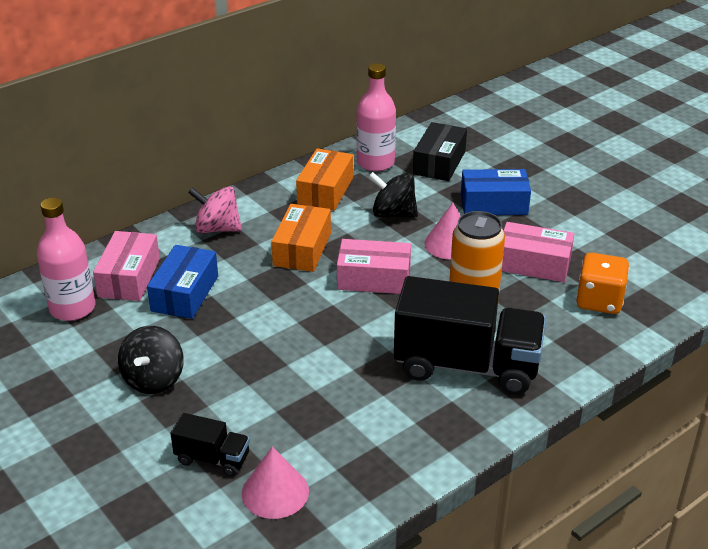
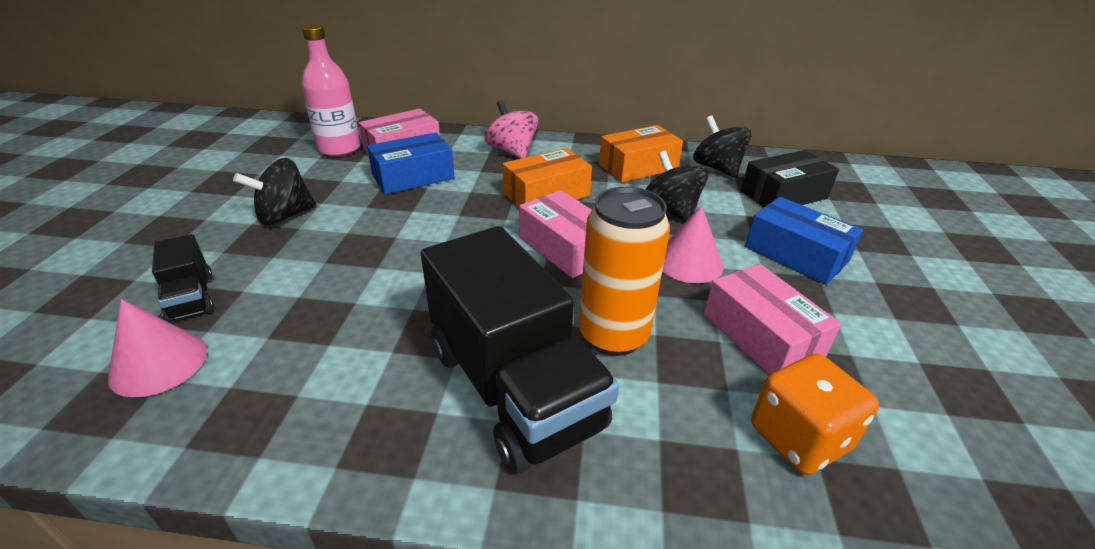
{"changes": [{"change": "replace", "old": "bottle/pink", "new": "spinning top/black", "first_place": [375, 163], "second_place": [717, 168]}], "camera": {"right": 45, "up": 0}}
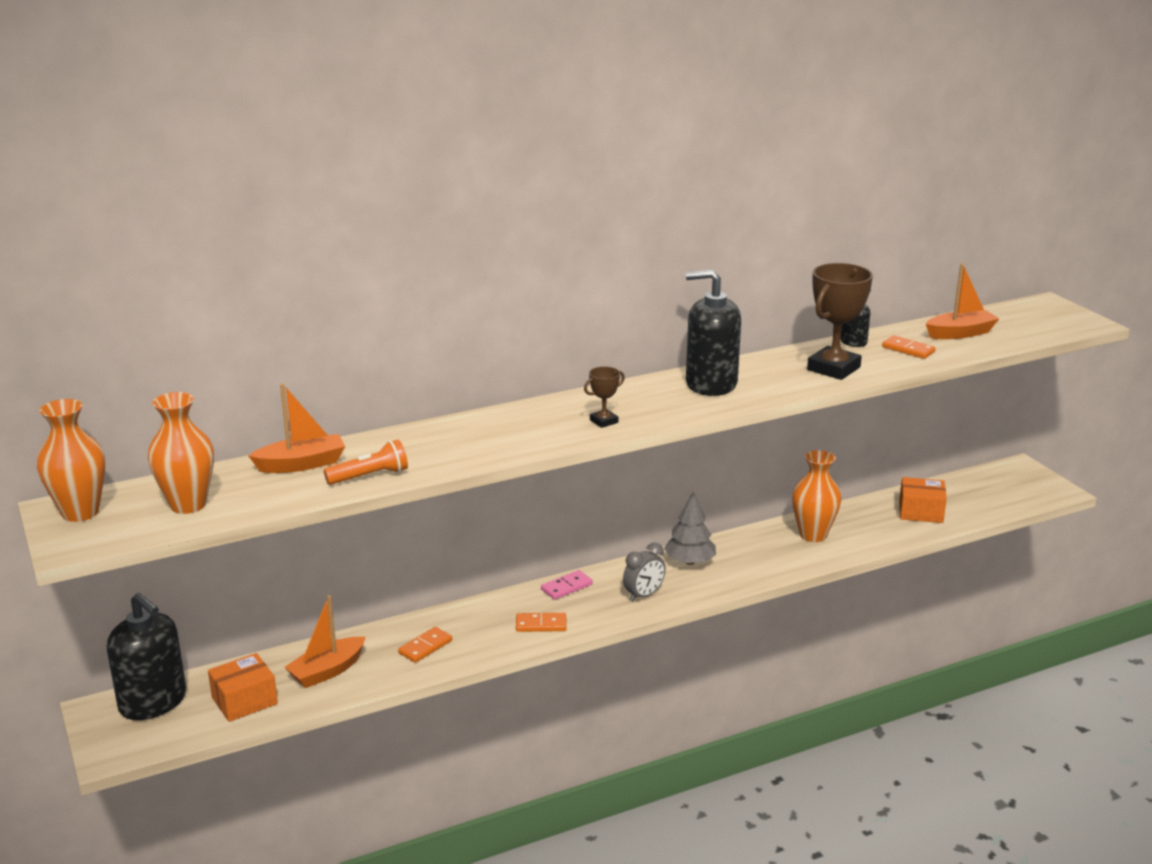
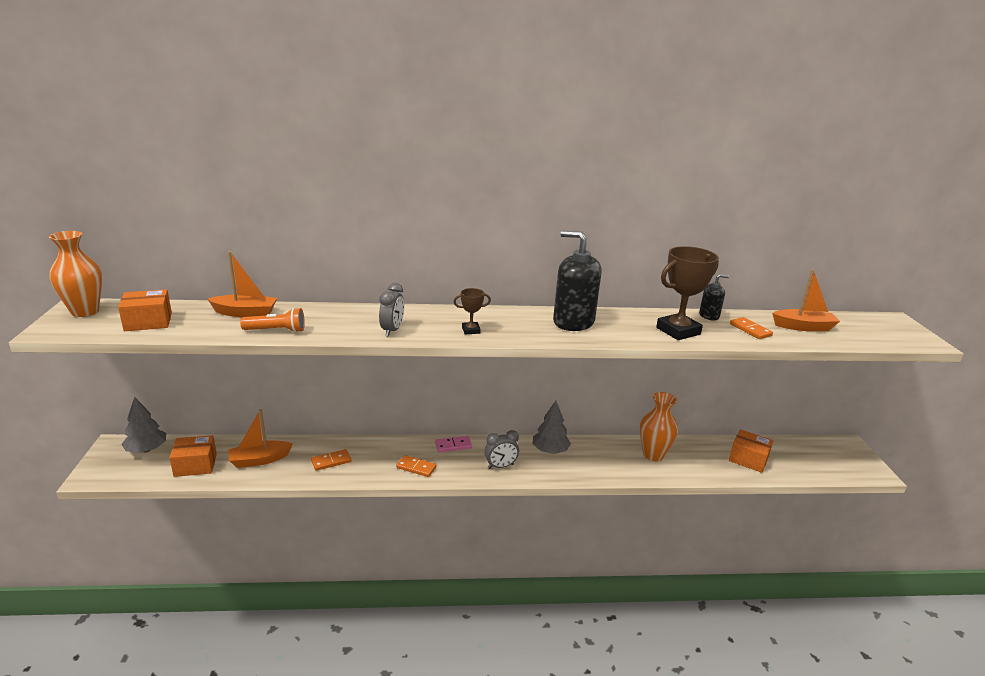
{"changes": [{"change": "insert", "new": "clock/grey", "second_place": [392, 330]}, {"change": "replace", "old": "soap dispenser/black", "new": "tree/grey", "first_place": [153, 702], "second_place": [146, 449]}, {"change": "replace", "old": "vase/orange", "new": "box/orange", "first_place": [188, 504], "second_place": [148, 322]}], "camera": {"right": 20, "up": 0}}
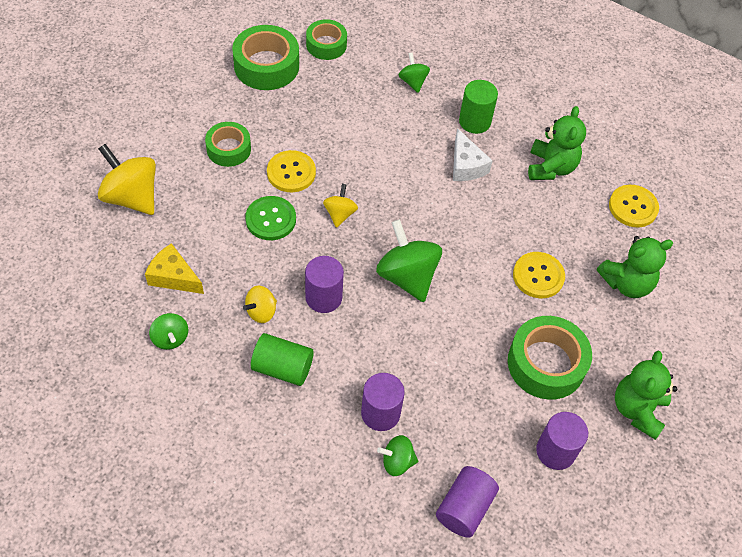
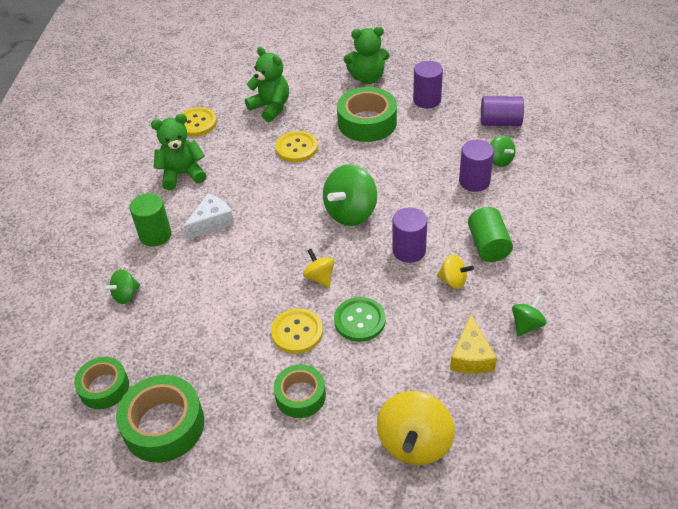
{"changes": [{"change": "rotate", "old": "spinning top/yellow", "first_place": [340, 214], "second_place": [320, 277], "degrees": 75}], "camera": {"right": -110, "up": -10}}
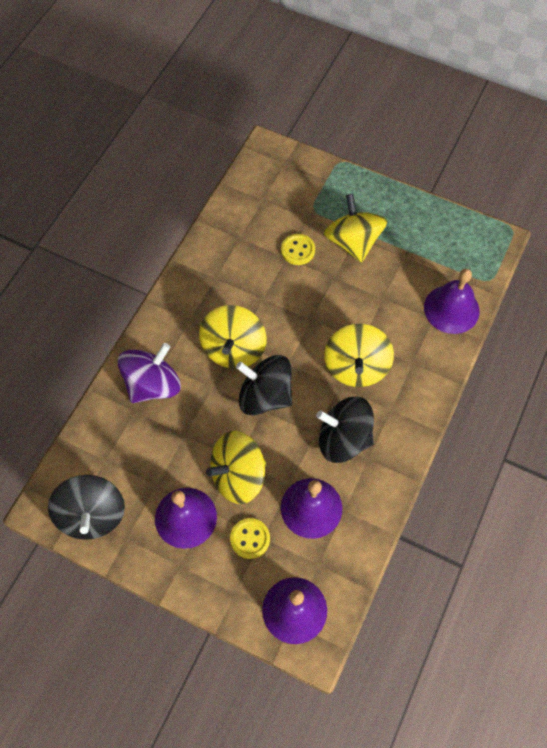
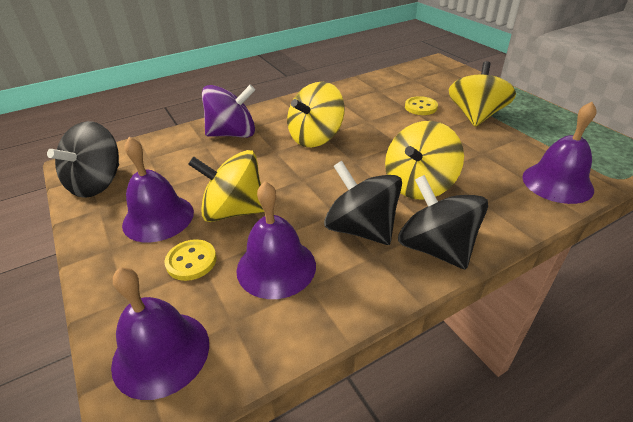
{"changes": [{"change": "move", "old": "spinning top/black", "first_place": [265, 395], "second_place": [436, 248]}], "camera": {"right": 35, "up": -25}}
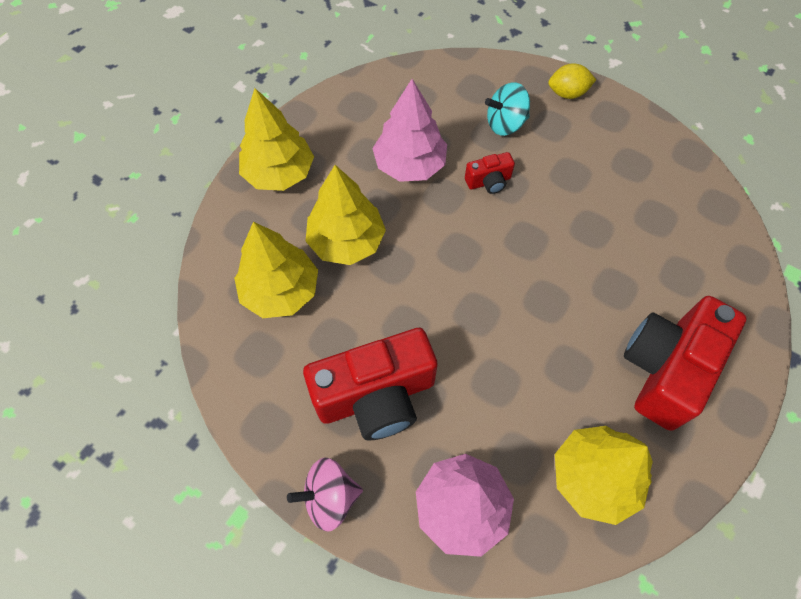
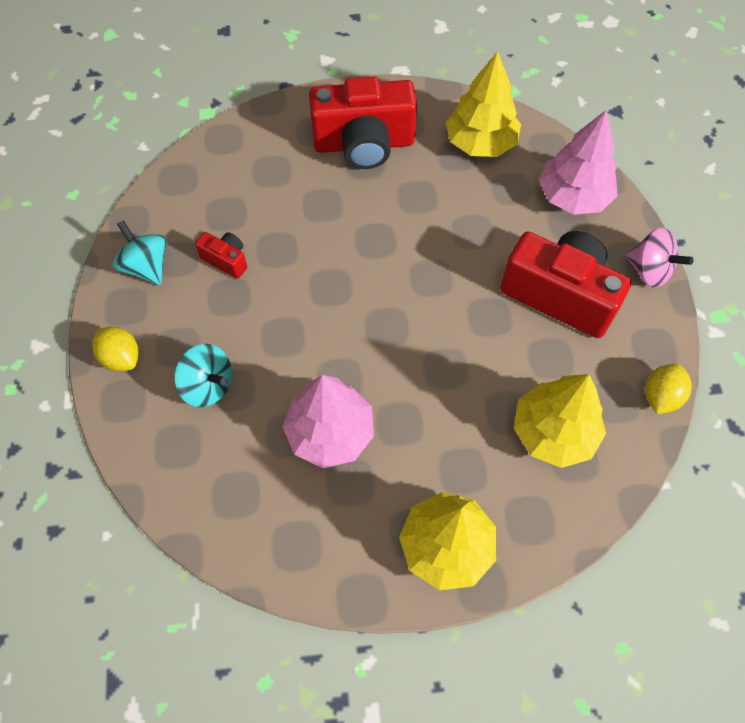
{"changes": [{"change": "delete", "old": "tree/yellow", "first_place": [346, 241]}, {"change": "insert", "new": "spinning top/turquoise", "second_place": [146, 266]}, {"change": "insert", "new": "lemon/yellow", "second_place": [661, 396]}, {"change": "move", "old": "camera/red", "first_place": [488, 182], "second_place": [226, 260]}], "camera": {"right": -130, "up": 0}}
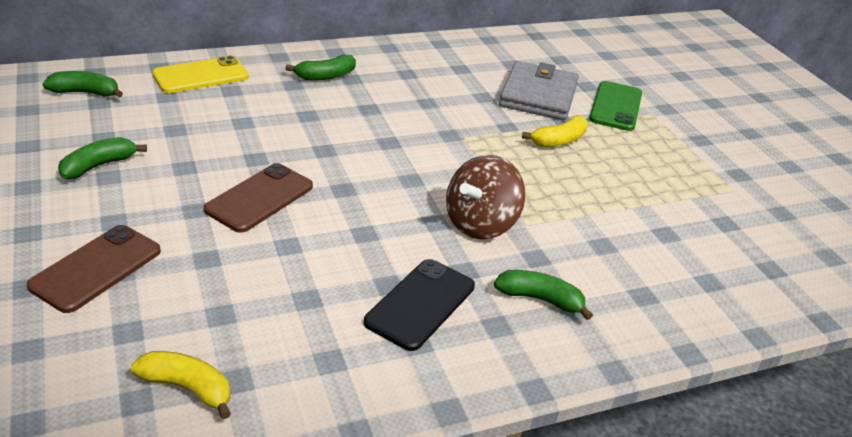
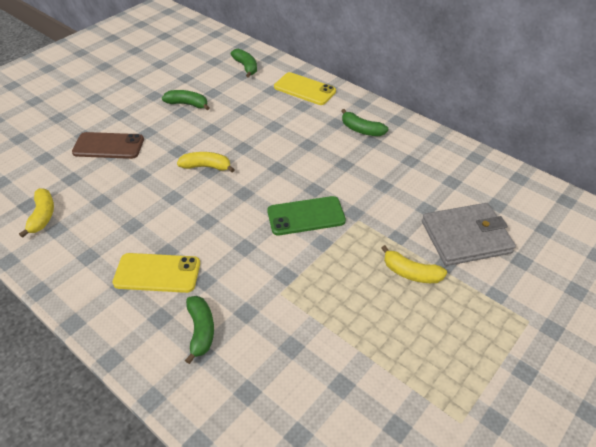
{"changes": [{"change": "delete", "old": "spinning top/brown", "first_place": [481, 224]}, {"change": "move", "old": "phone/green", "first_place": [615, 106], "second_place": [306, 216]}, {"change": "replace", "old": "phone/brown", "new": "banana/yellow", "first_place": [260, 198], "second_place": [206, 167]}, {"change": "recolor", "old": "phone/black", "new": "phone/yellow", "first_place": [420, 304], "second_place": [157, 273]}], "camera": {"right": 65, "up": 10}}
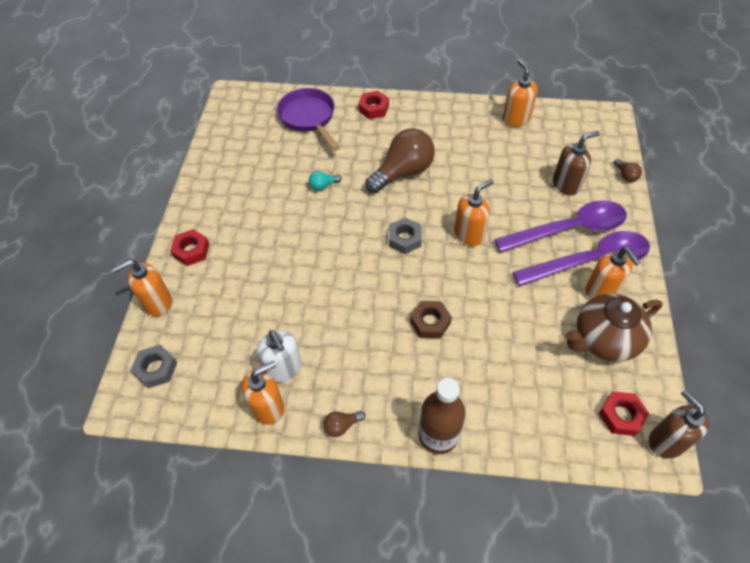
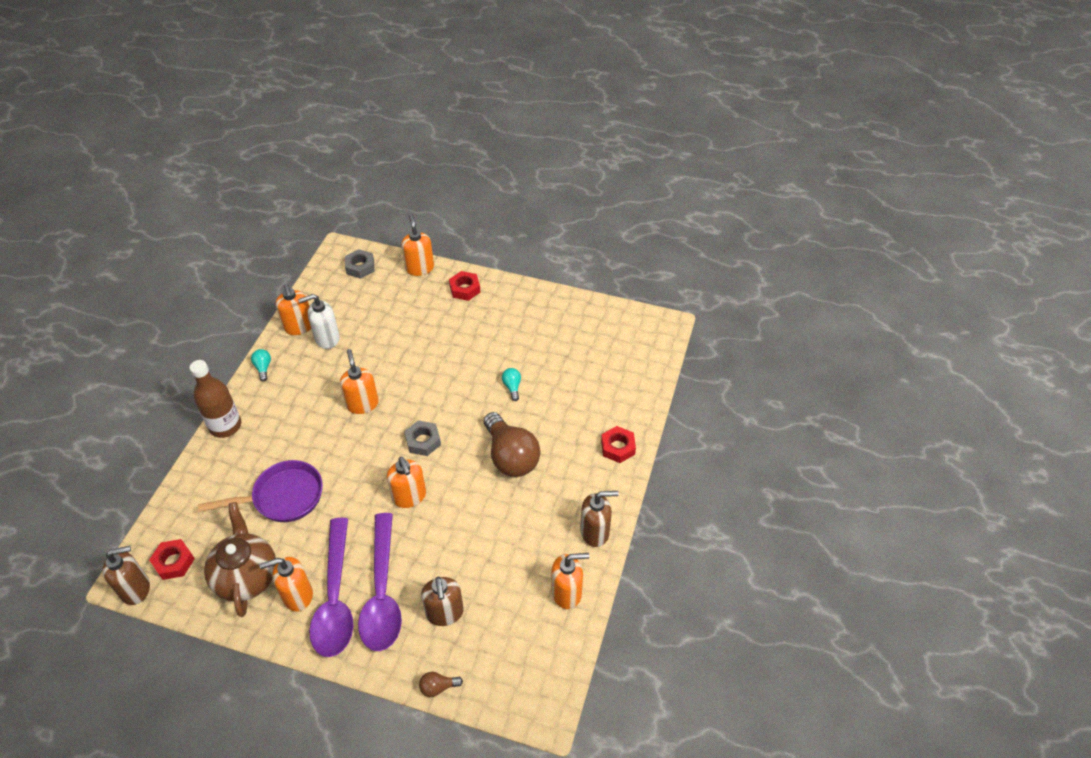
{"changes": [{"change": "delete", "old": "nut/brown", "first_place": [430, 322]}, {"change": "insert", "new": "soap dispenser/orange", "second_place": [362, 404]}, {"change": "insert", "new": "soap dispenser/brown", "second_place": [595, 532]}, {"change": "move", "old": "pan/purple", "first_place": [309, 118], "second_place": [283, 497]}, {"change": "recolor", "old": "light bulb/brown", "new": "light bulb/turquoise", "first_place": [342, 426], "second_place": [263, 368]}], "camera": {"right": 100, "up": -5}}
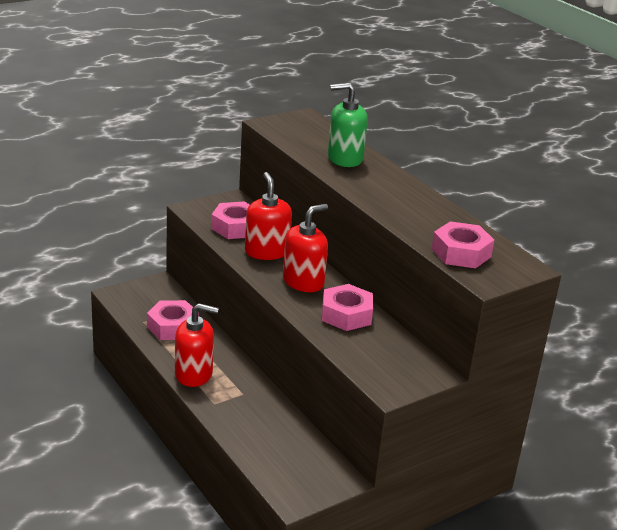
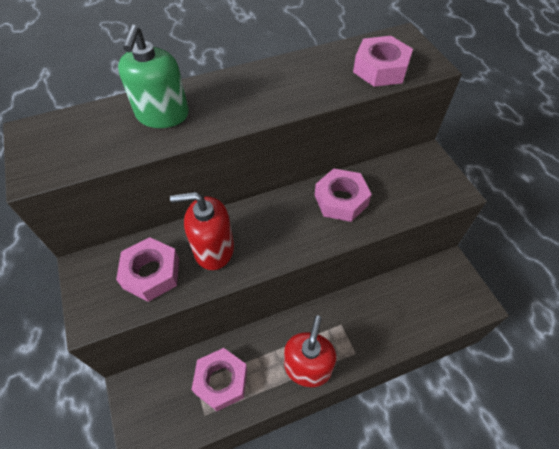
{"changes": [{"change": "delete", "old": "soap dispenser/red", "first_place": [303, 281]}], "camera": {"right": -75, "up": 25}}
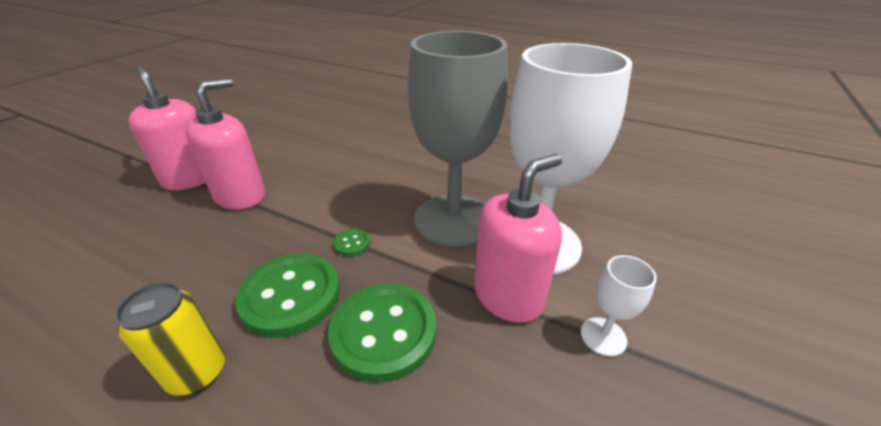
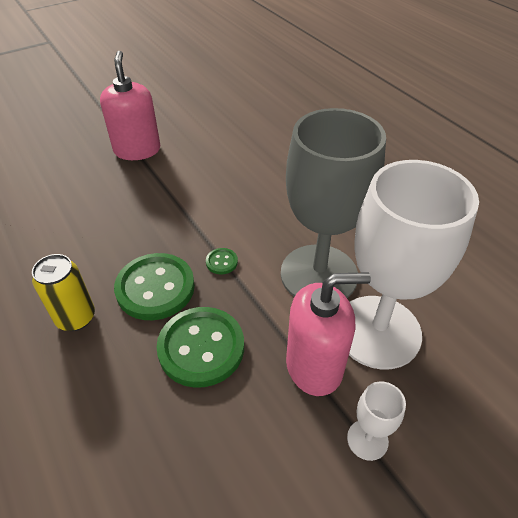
{"changes": [{"change": "delete", "old": "soap dispenser/pink", "first_place": [241, 196]}], "camera": {"right": 30, "up": 10}}
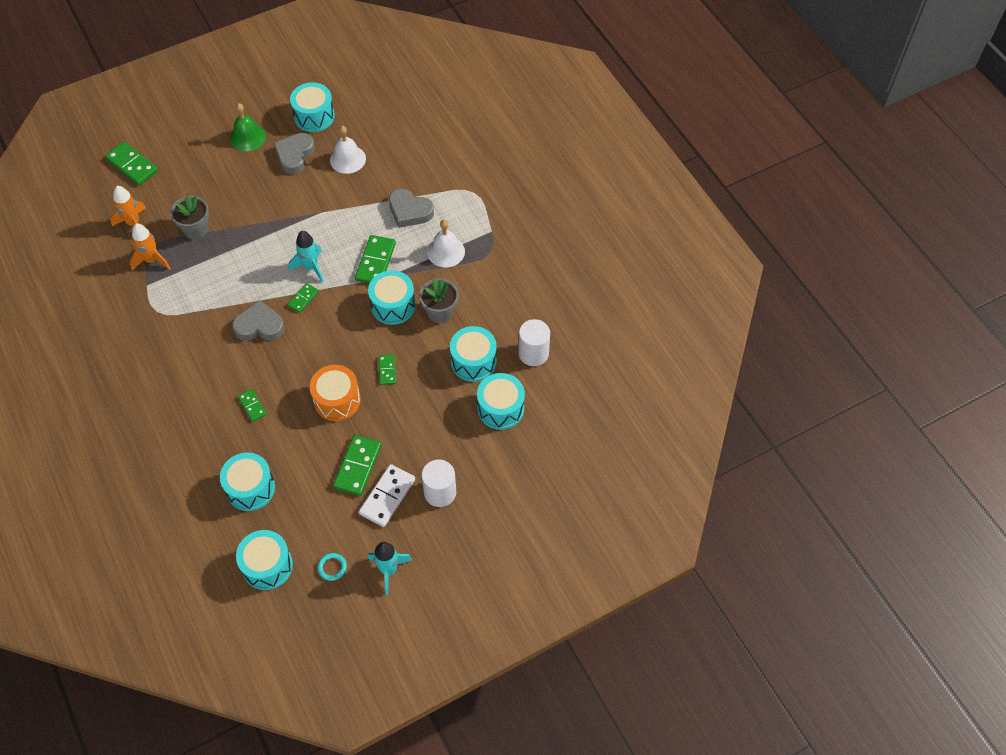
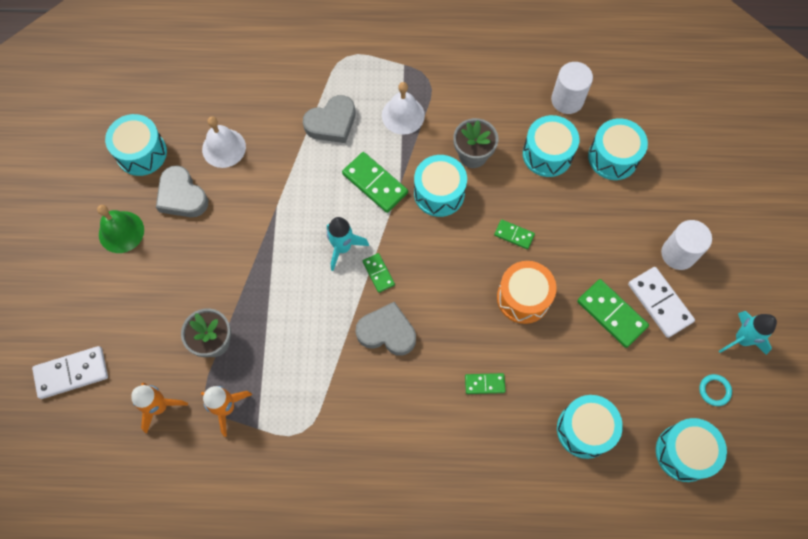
{"changes": [{"change": "recolor", "old": "domino/green", "new": "domino/white", "first_place": [132, 165], "second_place": [72, 373]}, {"change": "rotate", "old": "heart/grey", "first_place": [259, 326], "second_place": [387, 332], "degrees": 75}], "camera": {"right": -60, "up": 10}}
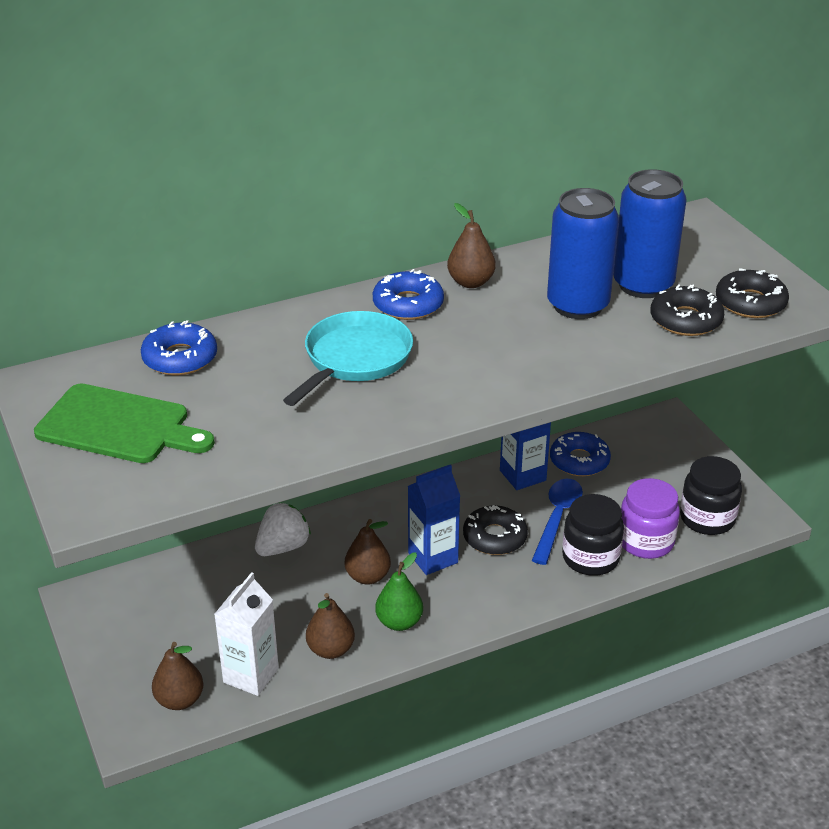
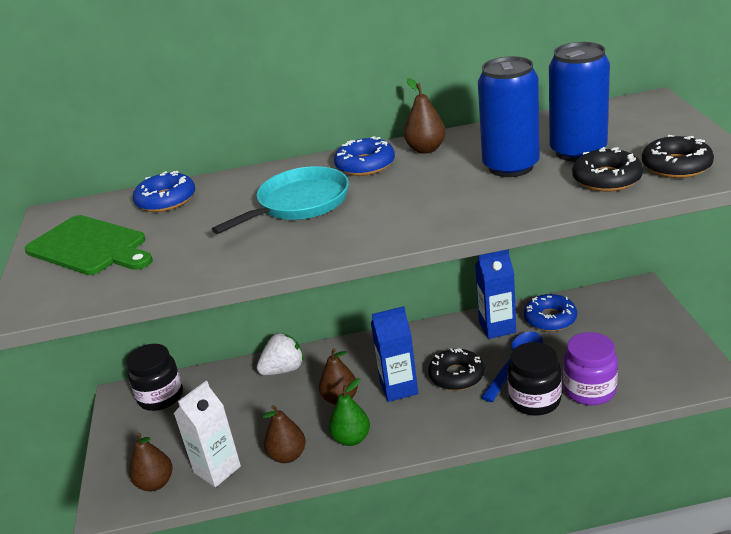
{"changes": [{"change": "move", "old": "jar/black", "first_place": [707, 518], "second_place": [160, 396]}], "camera": {"right": 20, "up": -5}}
